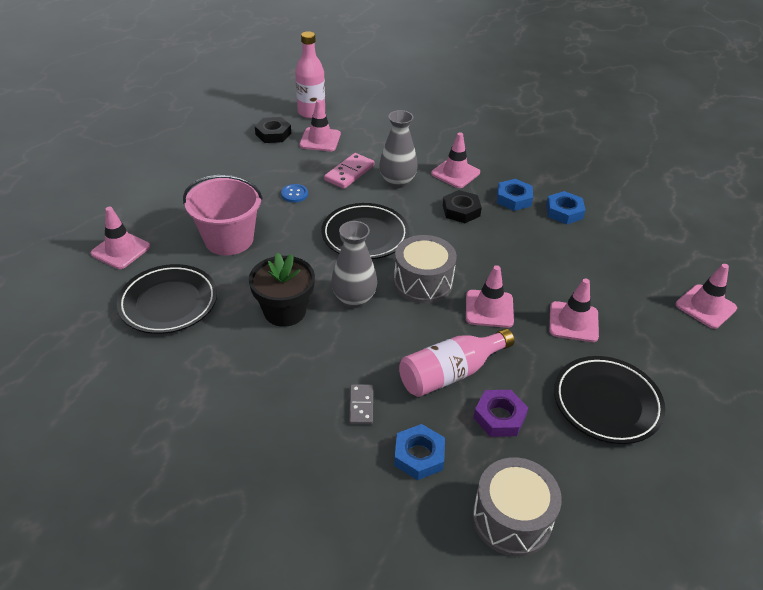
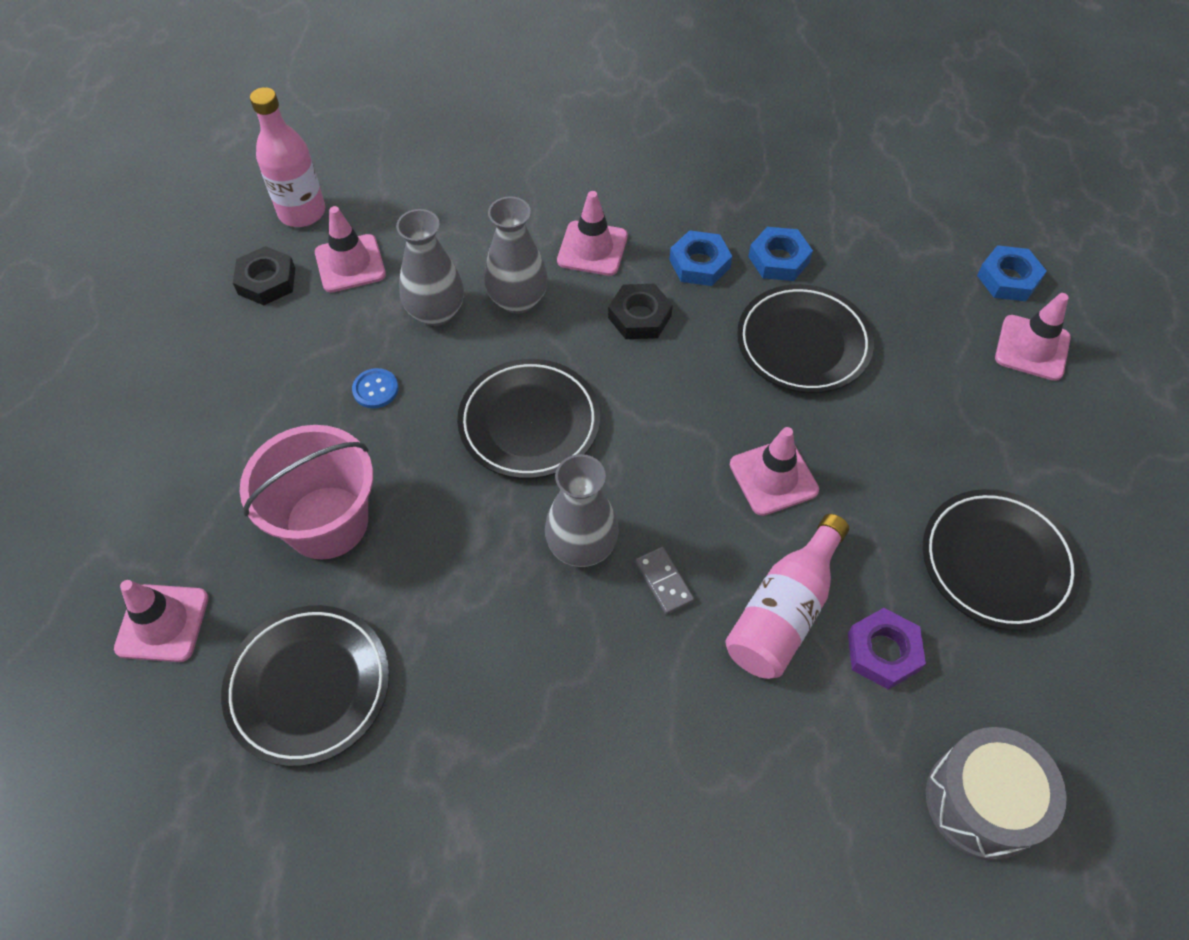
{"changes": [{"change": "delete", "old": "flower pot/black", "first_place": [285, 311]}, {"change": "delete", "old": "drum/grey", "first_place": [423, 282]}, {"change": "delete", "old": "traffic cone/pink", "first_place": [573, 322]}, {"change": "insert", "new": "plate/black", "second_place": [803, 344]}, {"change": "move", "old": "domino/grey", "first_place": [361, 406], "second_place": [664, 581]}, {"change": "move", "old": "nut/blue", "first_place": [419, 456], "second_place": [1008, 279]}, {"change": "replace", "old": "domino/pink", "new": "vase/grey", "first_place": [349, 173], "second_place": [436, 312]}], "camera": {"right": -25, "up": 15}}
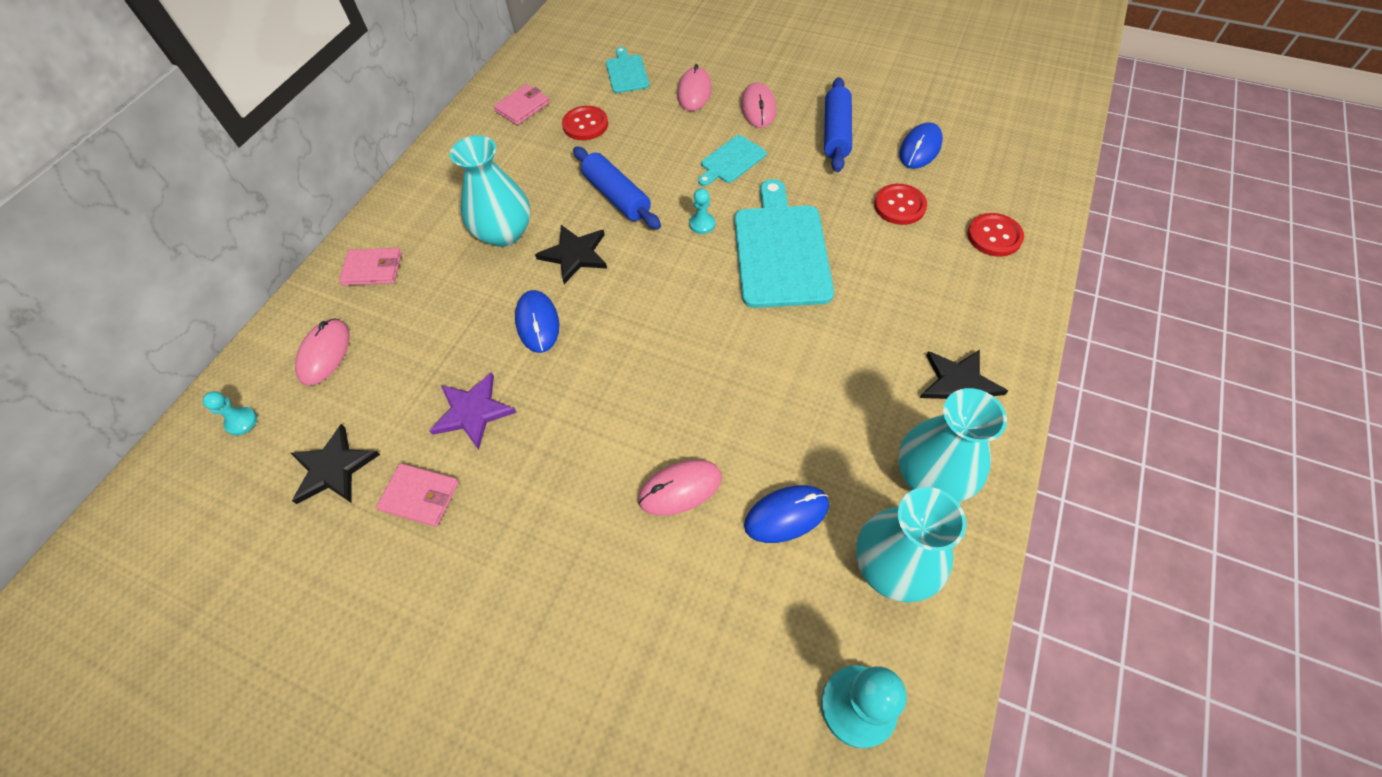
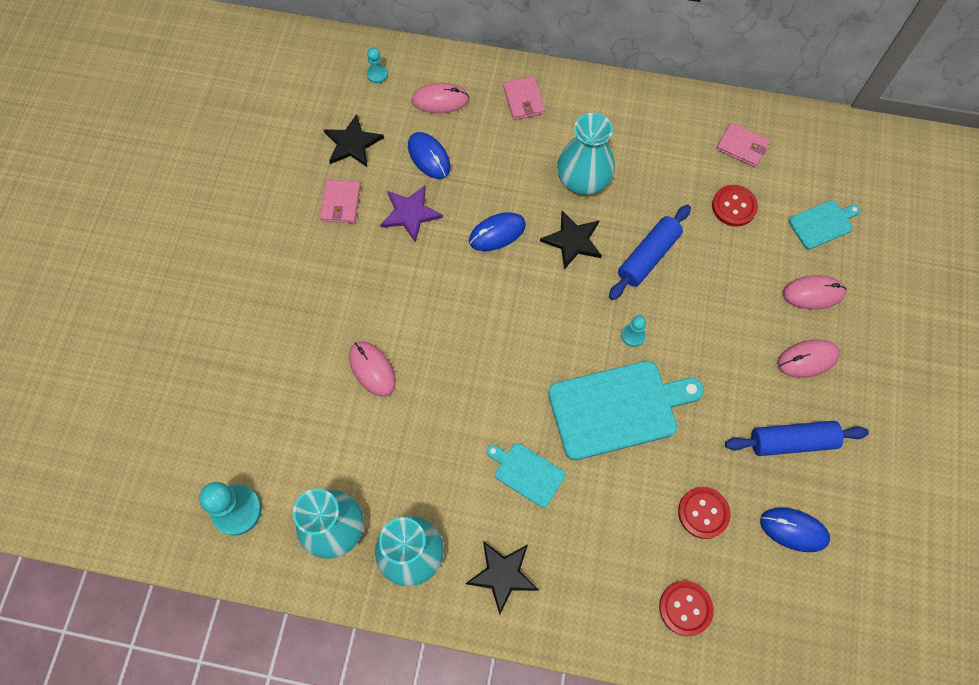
{"changes": [{"change": "move", "old": "cutting board/turquoise", "first_place": [731, 161], "second_place": [527, 473]}, {"change": "move", "old": "mouse/blue", "first_place": [786, 515], "second_place": [429, 157]}], "camera": {"right": 75, "up": 10}}
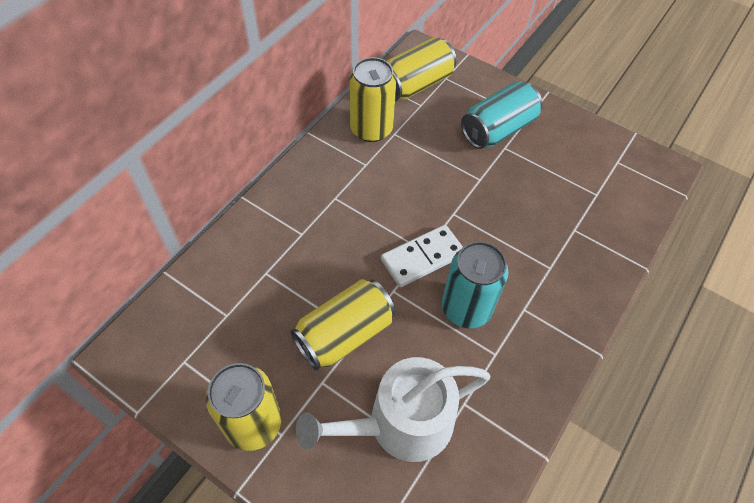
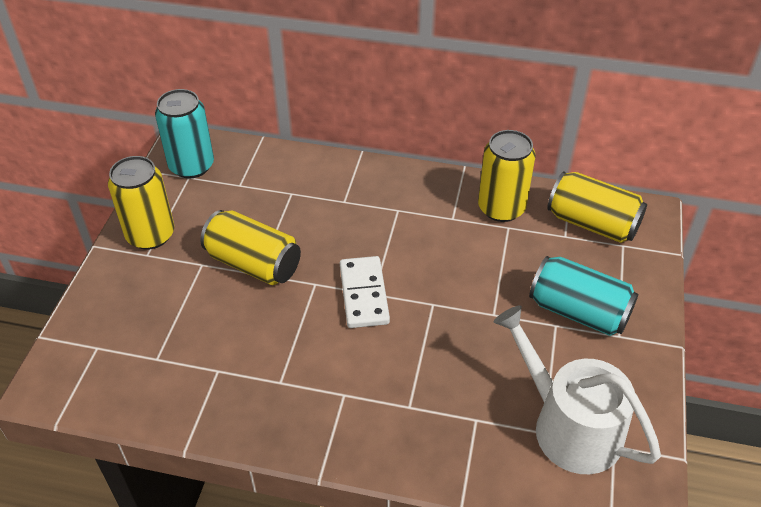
{"changes": [{"change": "move", "old": "watering can/white", "first_place": [400, 423], "second_place": [568, 426]}, {"change": "move", "old": "can/turquoise", "first_place": [466, 308], "second_place": [191, 166]}, {"change": "rotate", "old": "domino/white", "first_place": [422, 257], "second_place": [364, 294], "degrees": 45}], "camera": {"right": 70, "up": -10}}
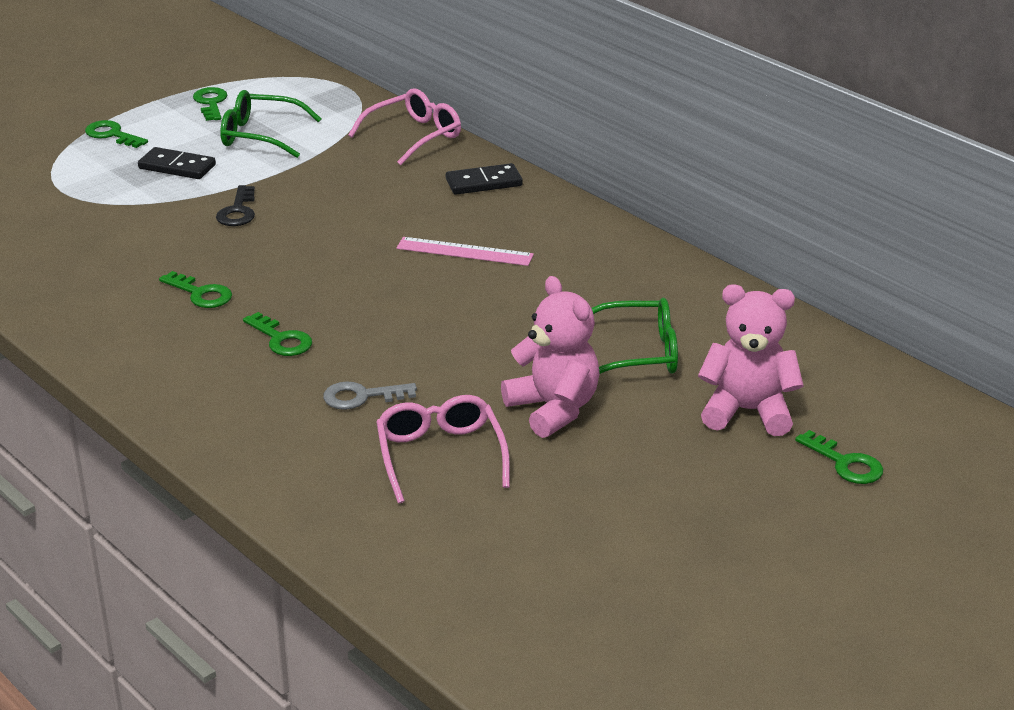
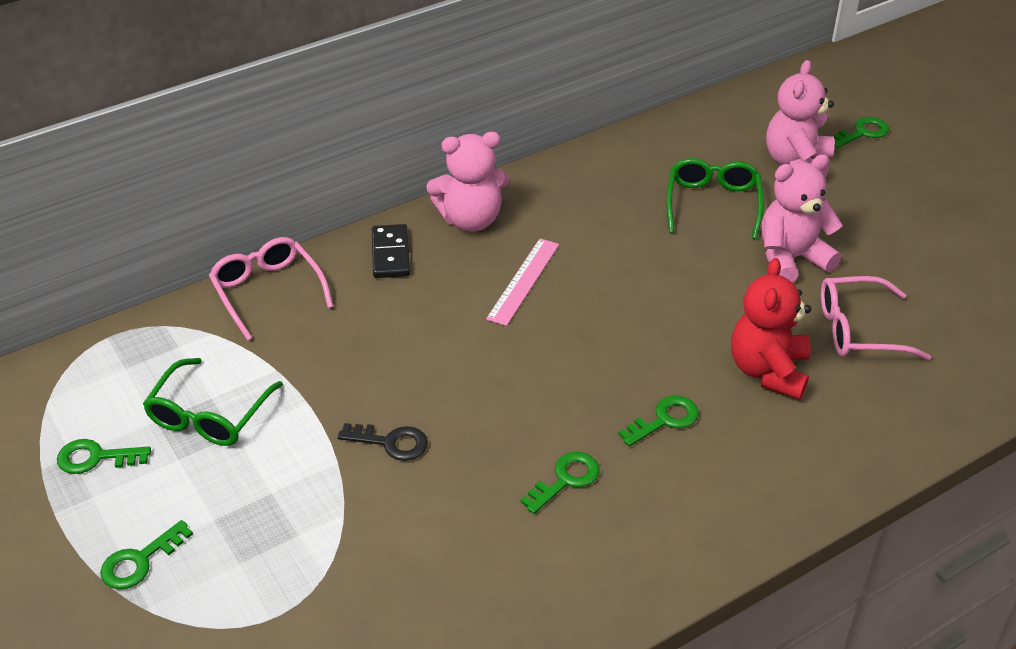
{"changes": [{"change": "delete", "old": "domino/black", "first_place": [177, 167]}, {"change": "insert", "new": "teddy bear/pink", "second_place": [471, 220]}, {"change": "replace", "old": "key/grey", "new": "teddy bear/red", "first_place": [361, 397], "second_place": [768, 371]}], "camera": {"right": -80, "up": 10}}
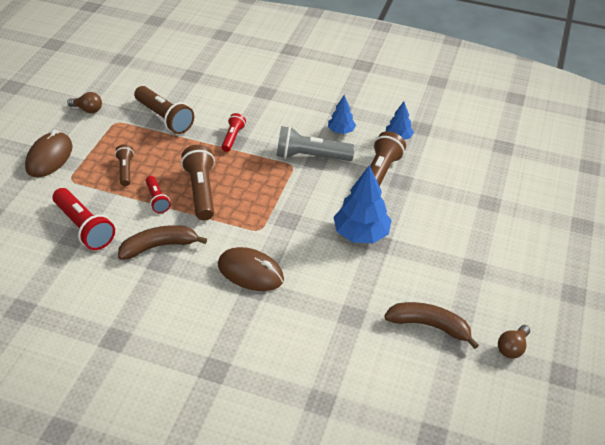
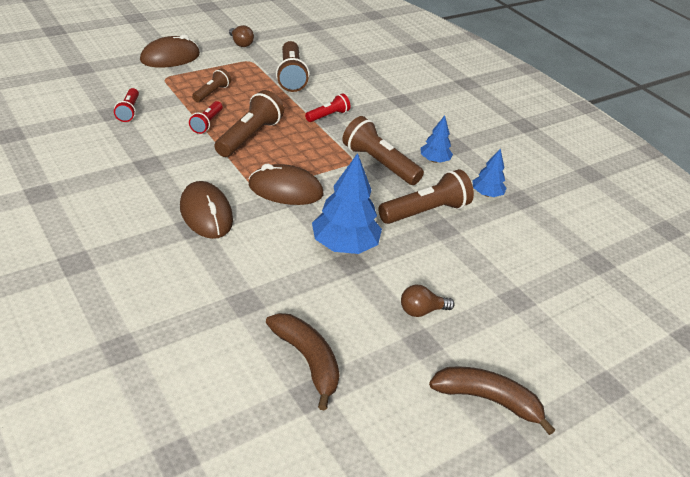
{"changes": [{"change": "insert", "new": "mouse/brown", "second_place": [285, 190]}, {"change": "move", "old": "banana/brown", "first_place": [159, 246], "second_place": [487, 400]}, {"change": "move", "old": "light bulb/brown", "first_place": [512, 348], "second_place": [421, 311]}, {"change": "recolor", "old": "flashlight/grey", "new": "flashlight/brown", "first_place": [310, 156], "second_place": [378, 163]}, {"change": "resize", "old": "flashlight/red", "first_place": [84, 227], "second_place": [129, 111], "factor": 0.57}], "camera": {"right": 35, "up": -5}}
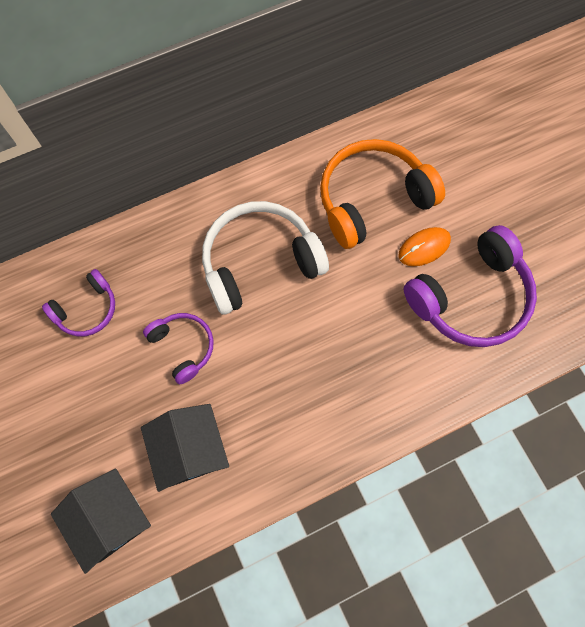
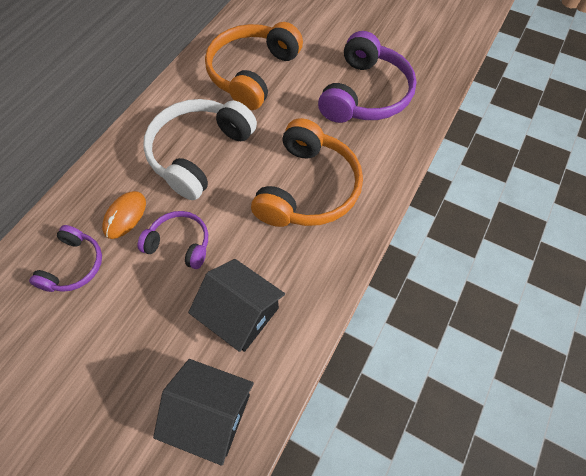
{"changes": [{"change": "insert", "new": "headphones/orange", "second_place": [308, 188]}, {"change": "move", "old": "mouse/orange", "first_place": [424, 247], "second_place": [125, 216]}], "camera": {"right": -35, "up": -10}}
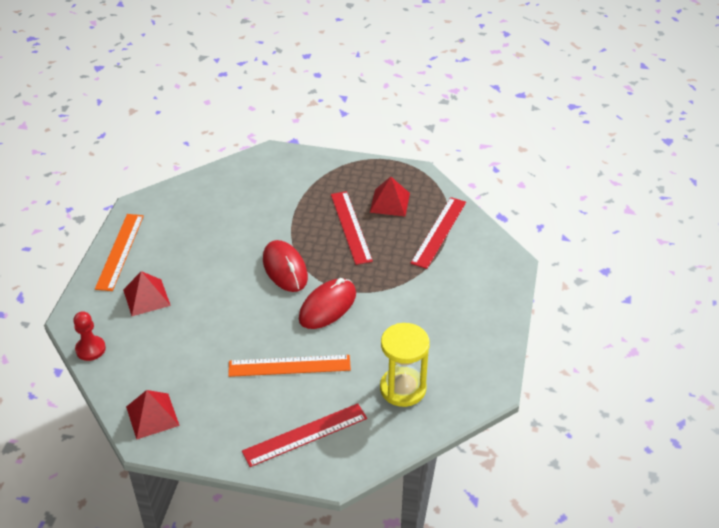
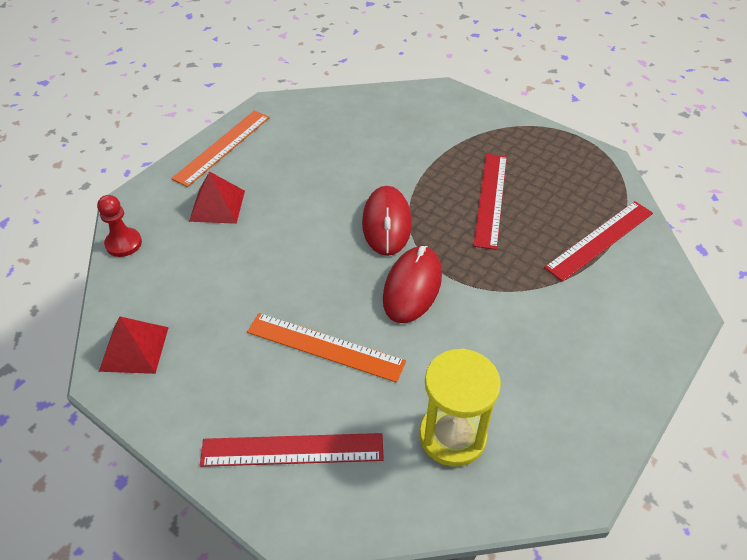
{"changes": [{"change": "delete", "old": "pyramid/red", "first_place": [390, 202]}, {"change": "rotate", "old": "mouse/red", "first_place": [327, 306], "second_place": [412, 287], "degrees": -45}], "camera": {"right": 25, "up": 5}}
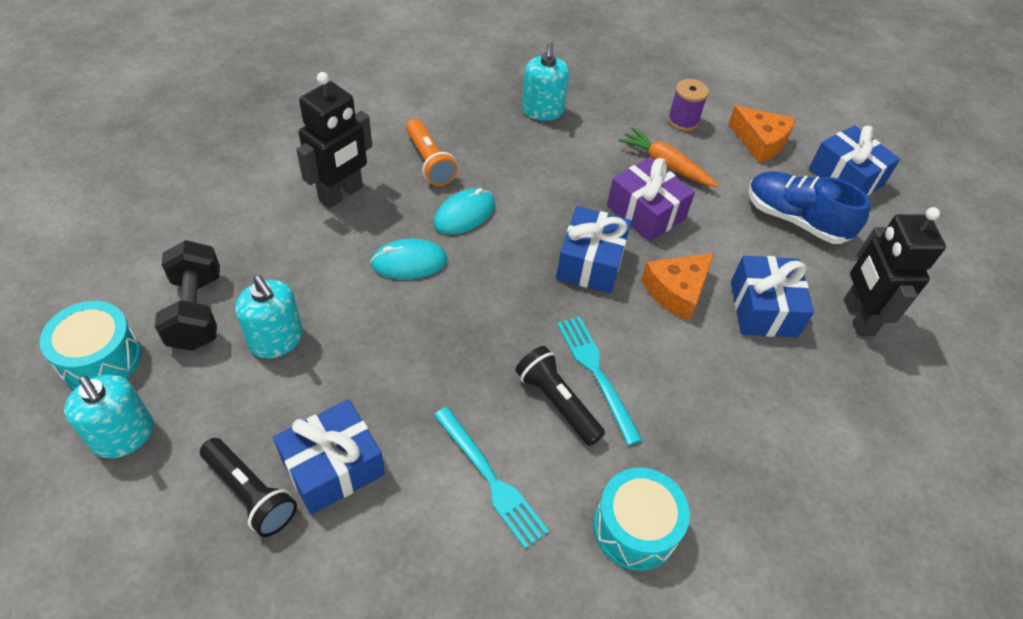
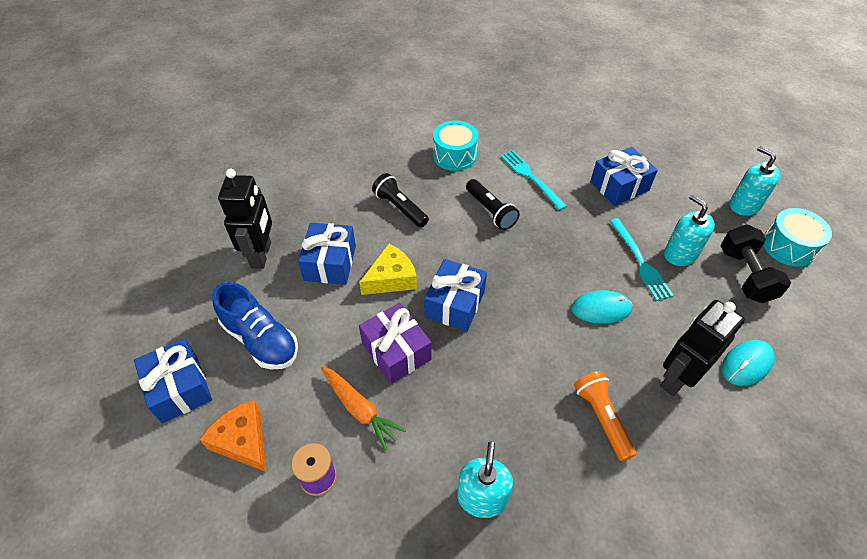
{"changes": [{"change": "move", "old": "flashlight/black", "first_place": [250, 494], "second_place": [400, 208]}, {"change": "move", "old": "mouse/turquoise", "first_place": [464, 214], "second_place": [746, 364]}, {"change": "move", "old": "fork/turquoise", "first_place": [596, 373], "second_place": [640, 261]}, {"change": "recolor", "old": "cheese/orange", "new": "cheese/yellow", "first_place": [677, 291], "second_place": [391, 278]}], "camera": {"right": -170, "up": 0}}
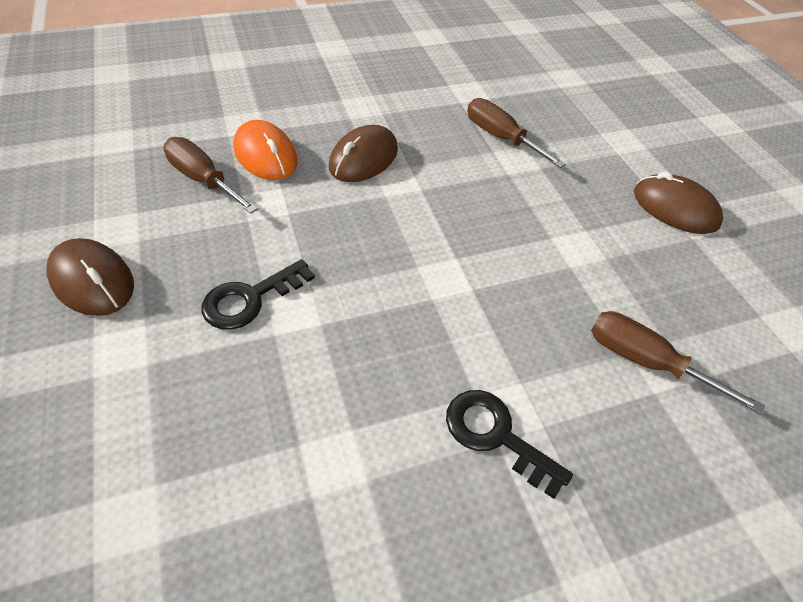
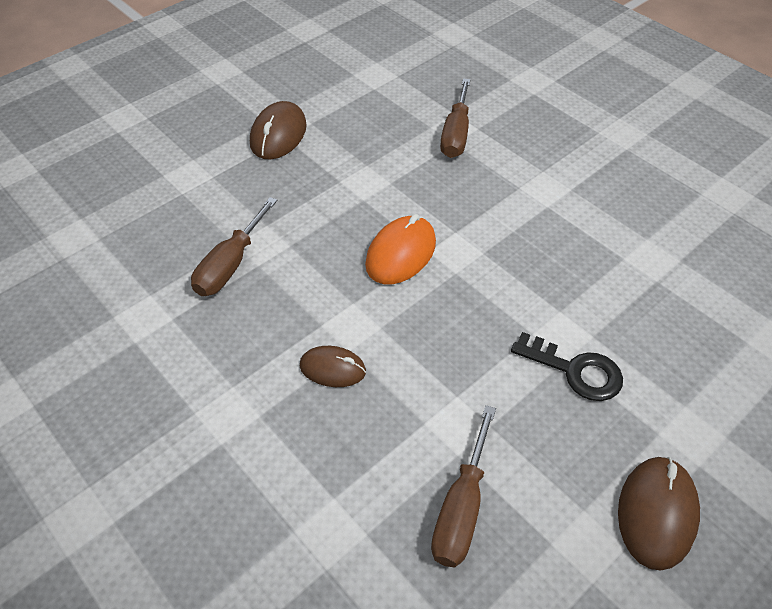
{"changes": [{"change": "delete", "old": "key/black", "first_place": [496, 436]}, {"change": "move", "old": "mouse/orange", "first_place": [265, 155], "second_place": [401, 253]}, {"change": "resize", "old": "mouse/brown", "first_place": [363, 158], "second_place": [332, 369], "factor": 0.65}], "camera": {"right": -110, "up": 0}}
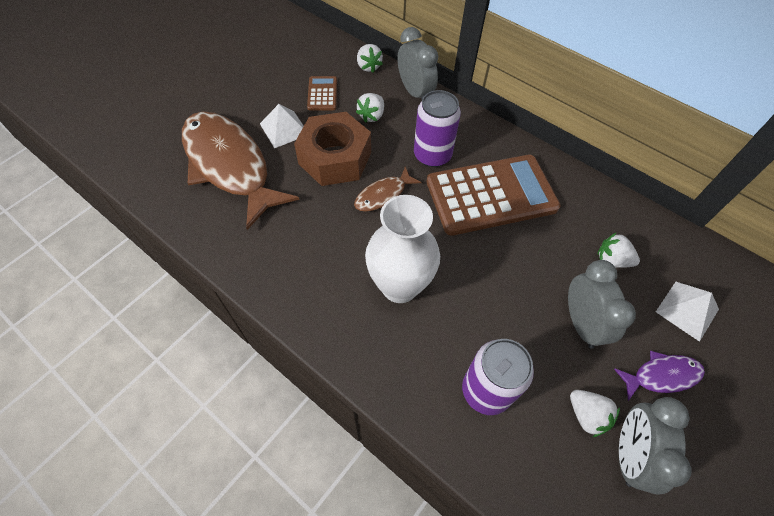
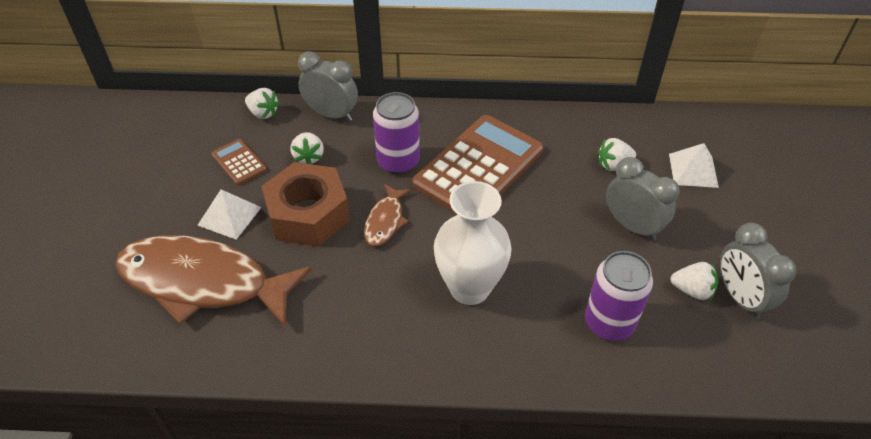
{"changes": [{"change": "delete", "old": "fish/purple", "first_place": [661, 376]}], "camera": {"right": -35, "up": -10}}
